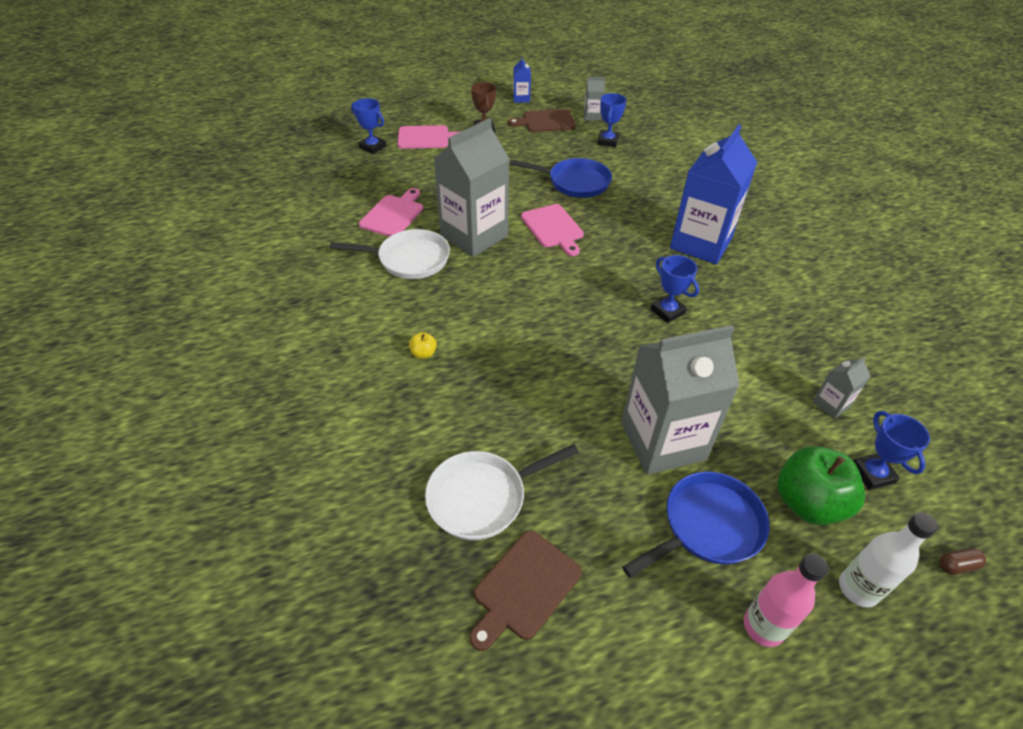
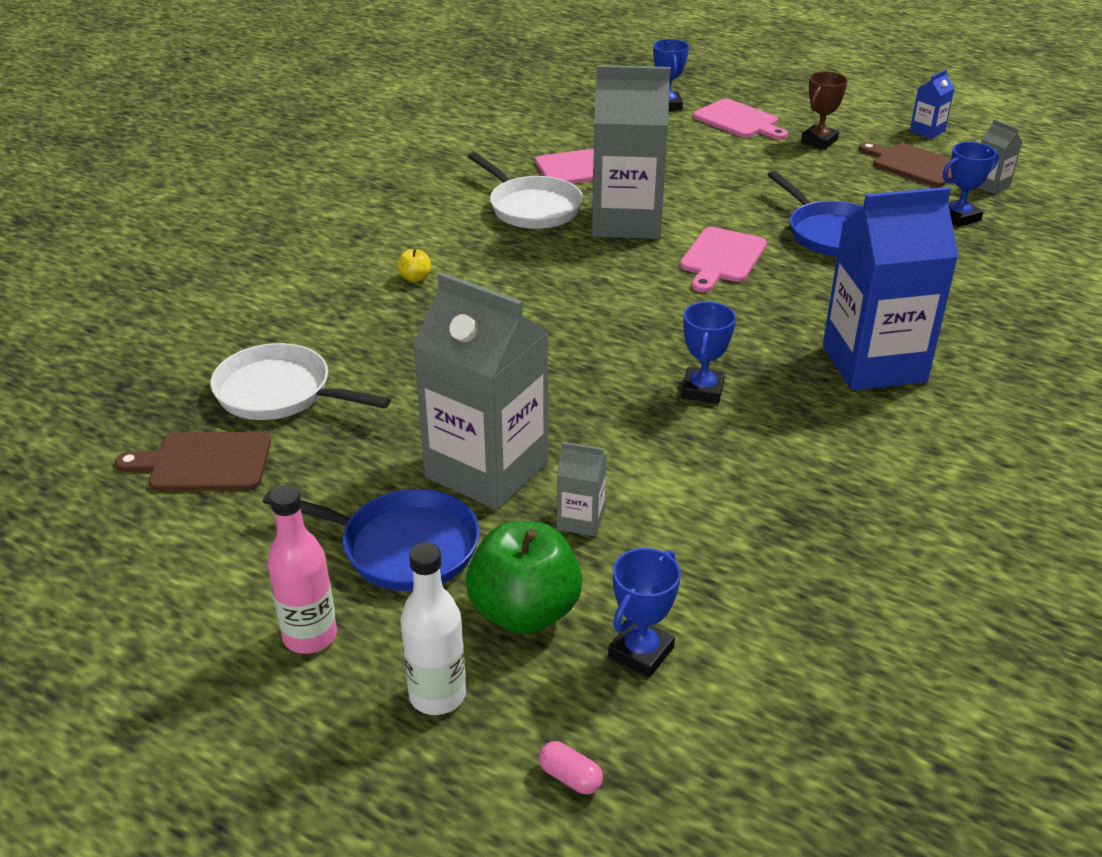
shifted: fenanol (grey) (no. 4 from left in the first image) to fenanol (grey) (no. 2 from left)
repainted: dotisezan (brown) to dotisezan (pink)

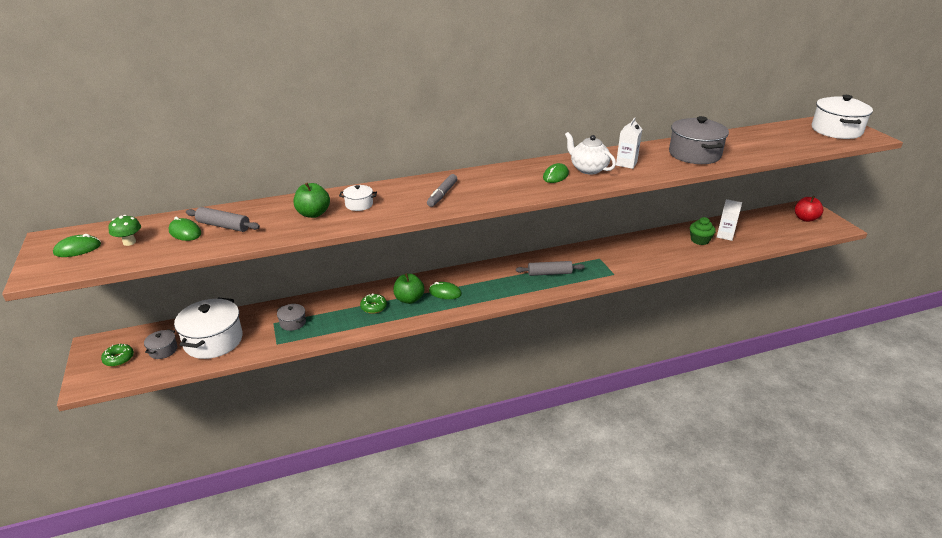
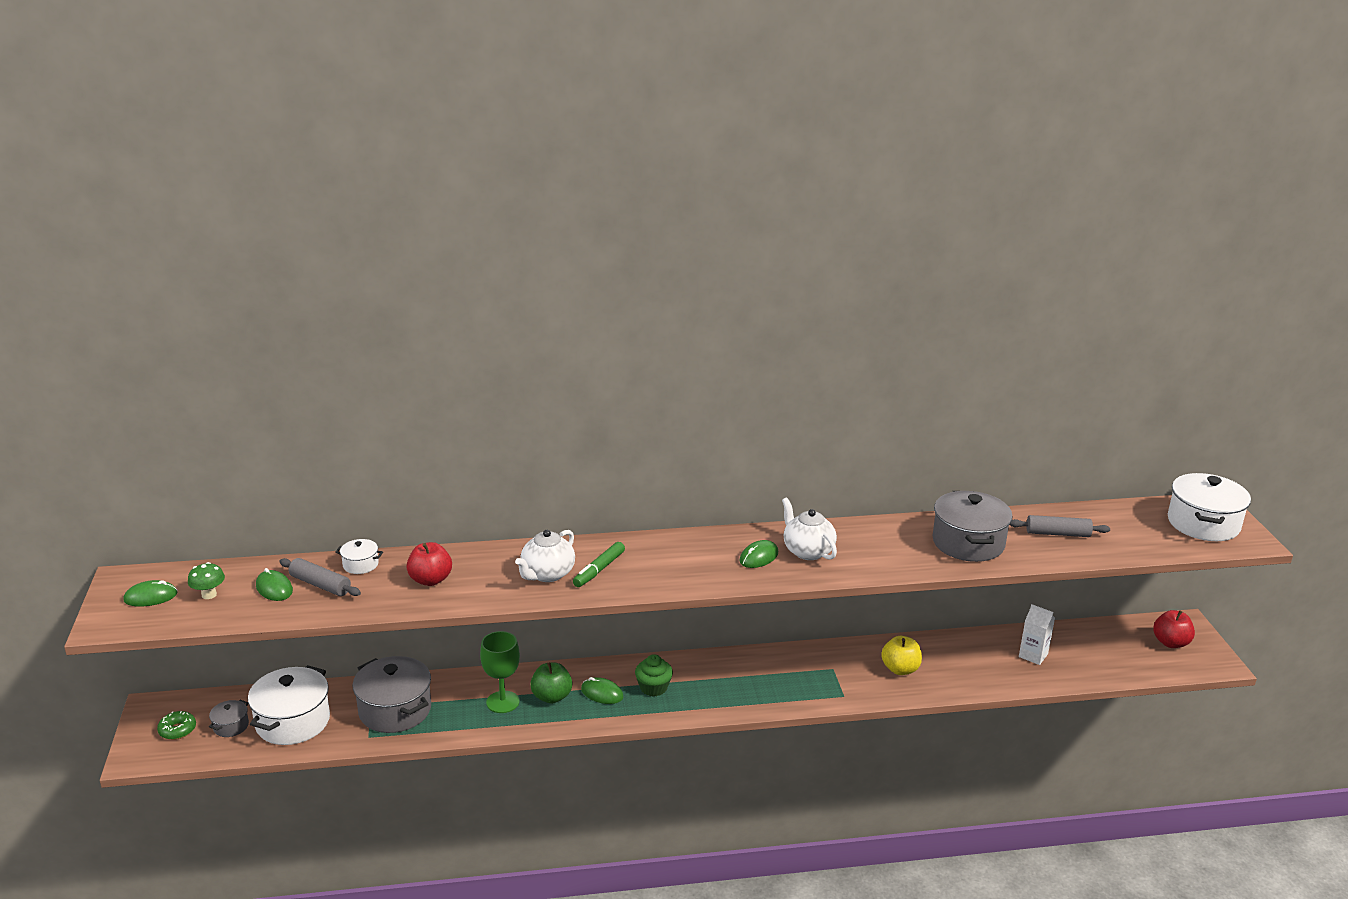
gone: fenanol (white) (no. 1 from left)
new: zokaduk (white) (no. 1 from left); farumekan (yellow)
shifted: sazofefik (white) (no. 2 from left); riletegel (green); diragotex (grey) (no. 2 from left)
swapped: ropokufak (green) (no. 2 from left) to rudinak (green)
repainted: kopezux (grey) to kopezux (green); farumekan (green) (no. 1 from left) to farumekan (red) (no. 1 from left)
scaled: sazofefik (grey) (no. 2 from left) x2.12

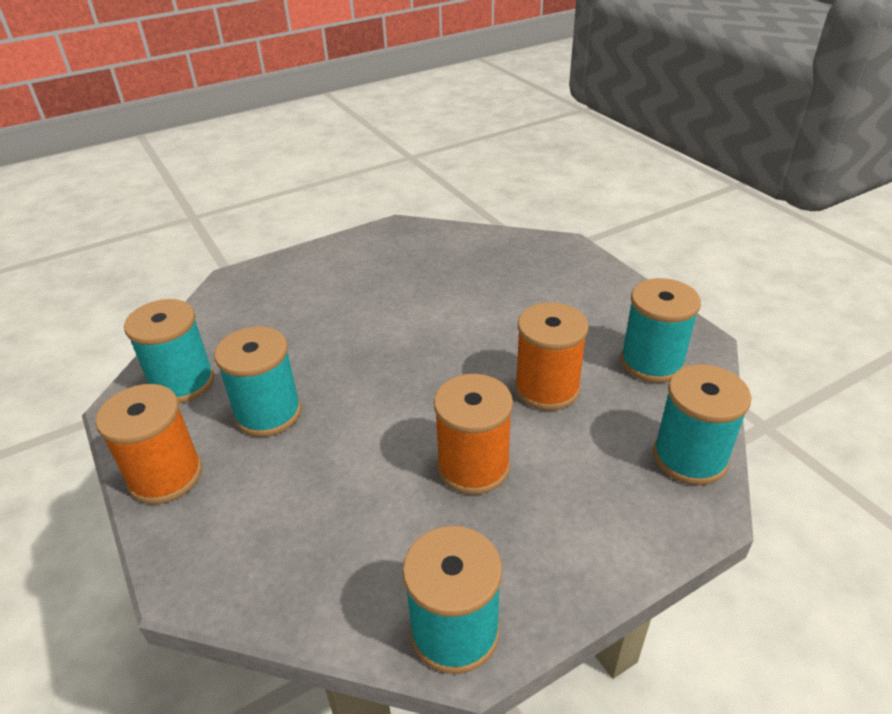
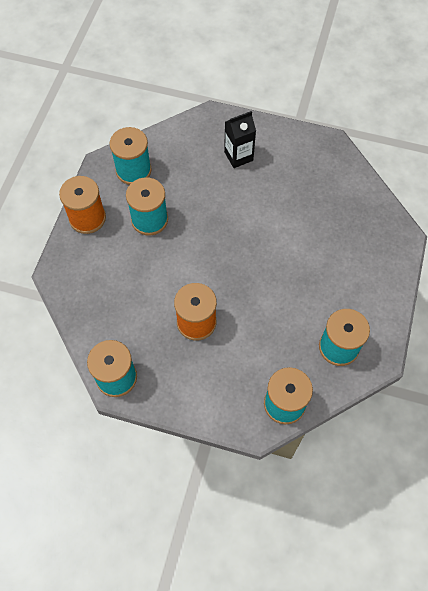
gone: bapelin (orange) (no. 3 from left)
new: fenanol (black)

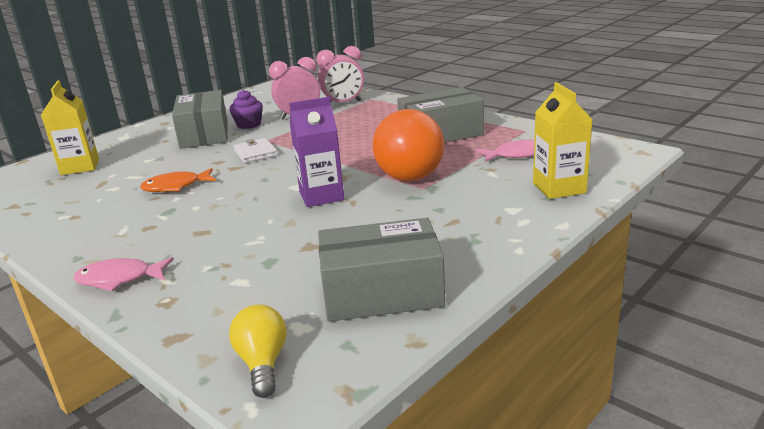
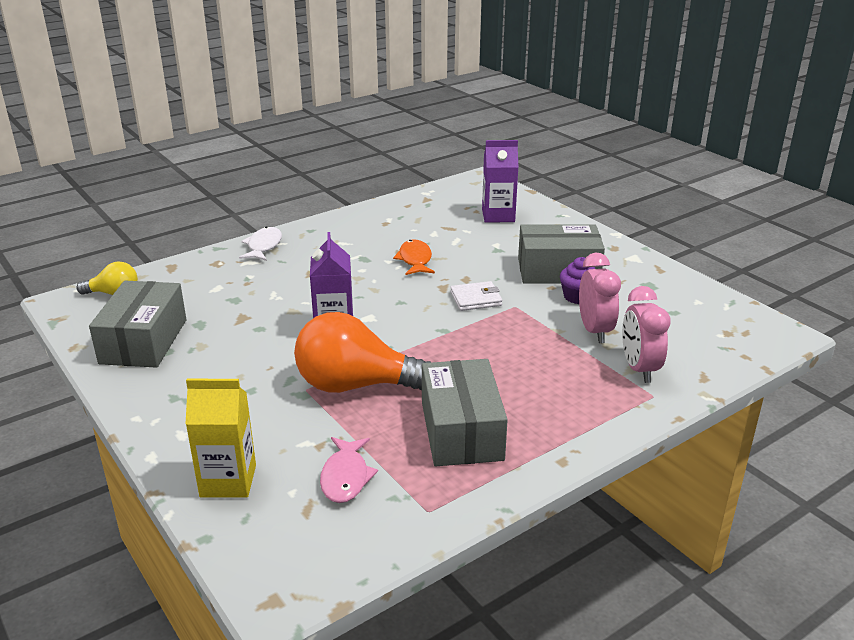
repainted: fenanol (yellow) (no. 1 from left) to fenanol (purple) (no. 2 from left); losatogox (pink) (no. 1 from left) to losatogox (white)

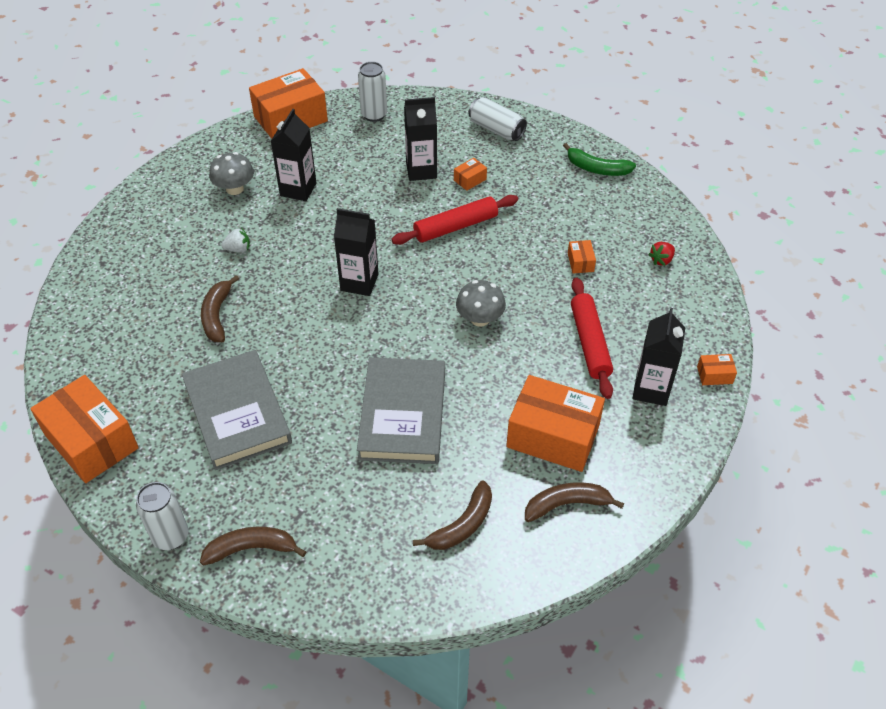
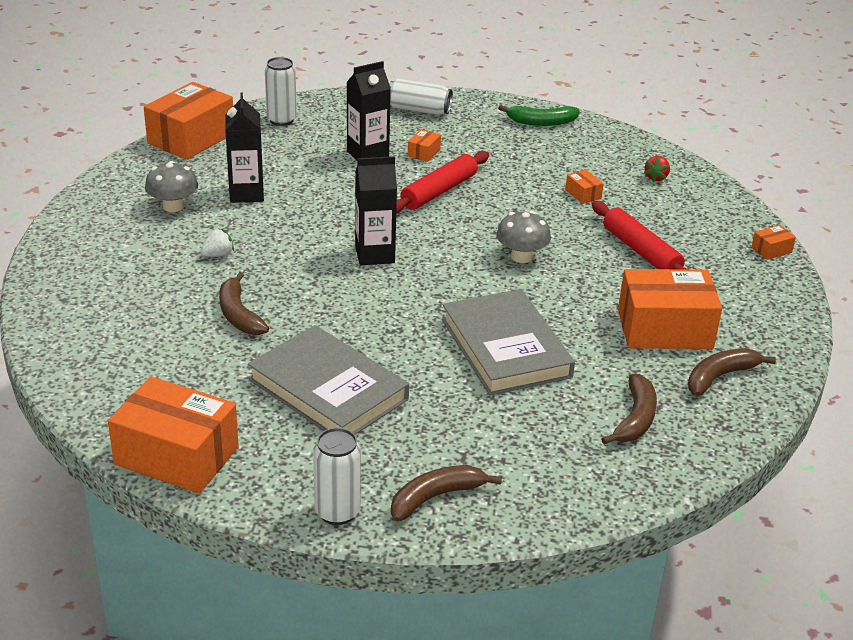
gone: fenanol (black) (no. 4 from left)

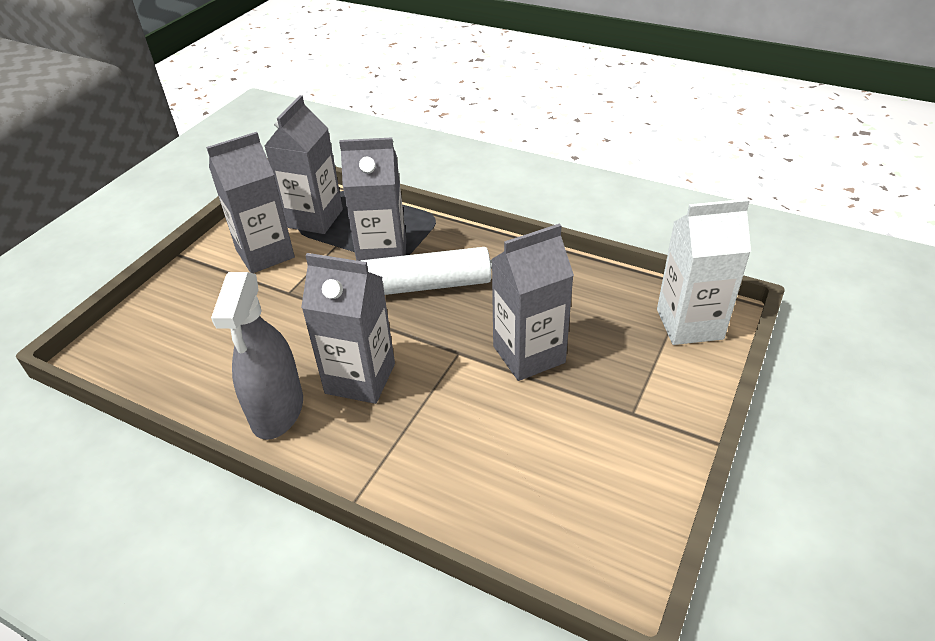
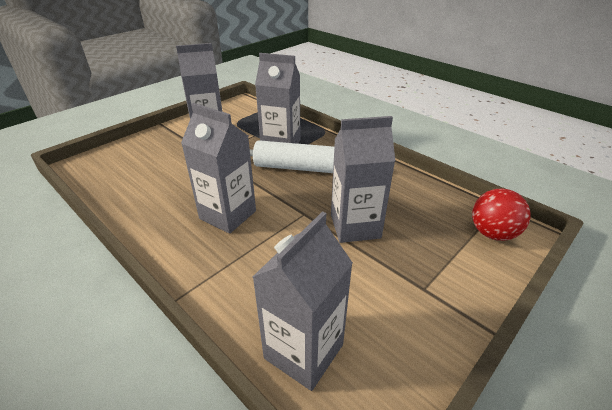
gone: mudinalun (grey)
shifted: fenanol (grey) (no. 2 from left in the first image) to fenanol (grey) (no. 4 from left)
swapped: fenanol (white) to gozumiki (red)

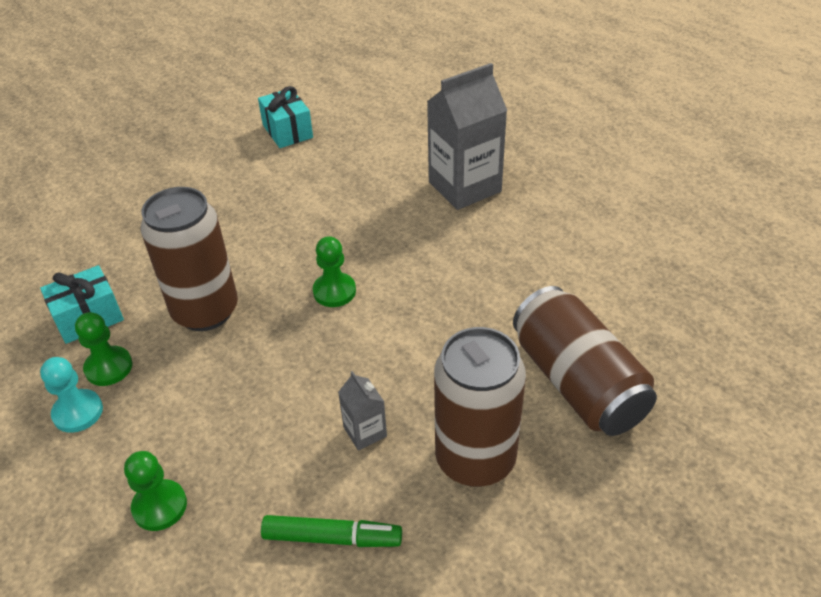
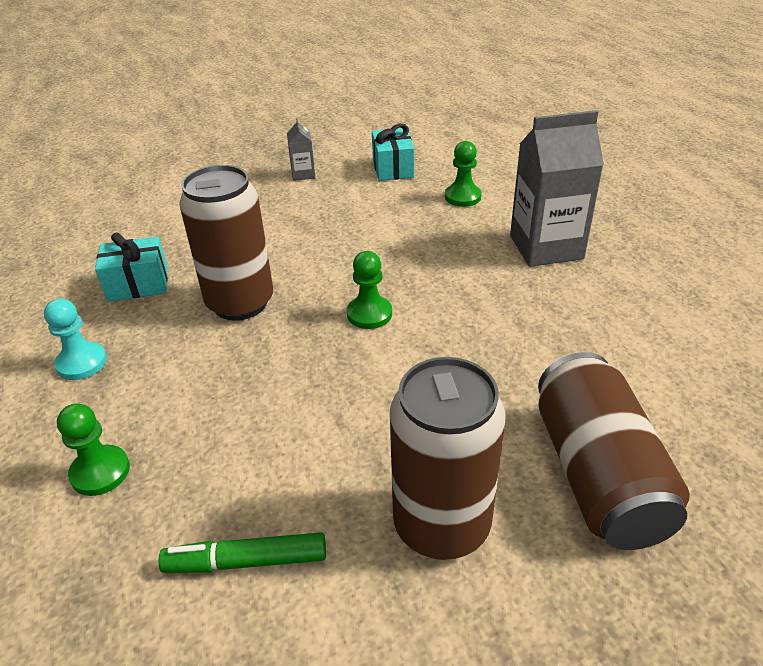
shifted: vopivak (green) (no. 1 from left in the first image) to vopivak (green) (no. 3 from left); fenanol (grey) (no. 1 from left)
rotated: kopezux (green) 150 degrees clockwise

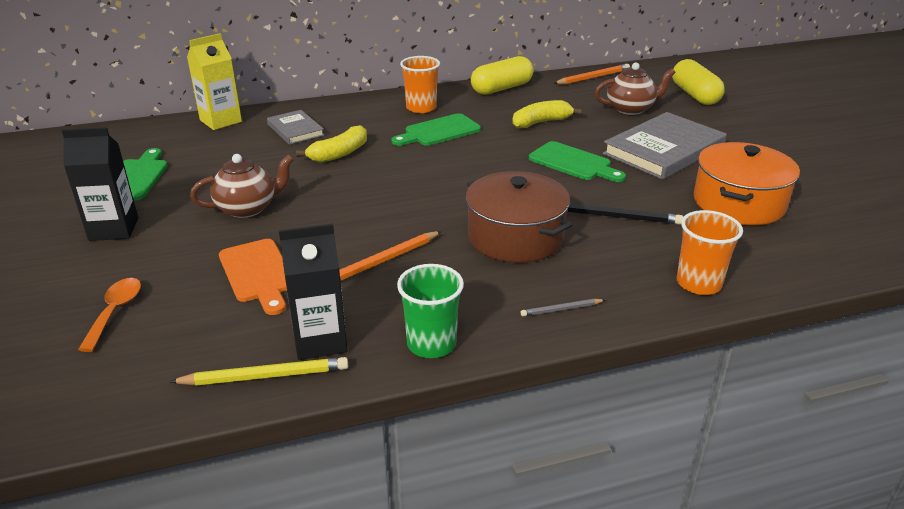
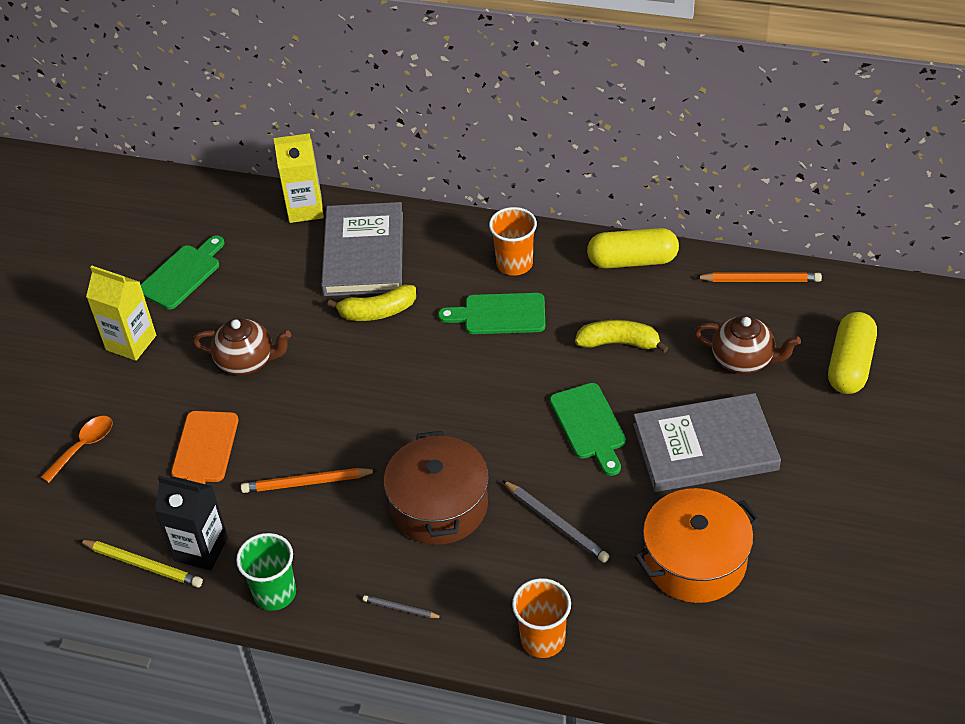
repainted: fenanol (black) (no. 1 from left) to fenanol (yellow) (no. 1 from left); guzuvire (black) to guzuvire (grey) (no. 2 from left)
scaled: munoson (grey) (no. 1 from left) x1.82

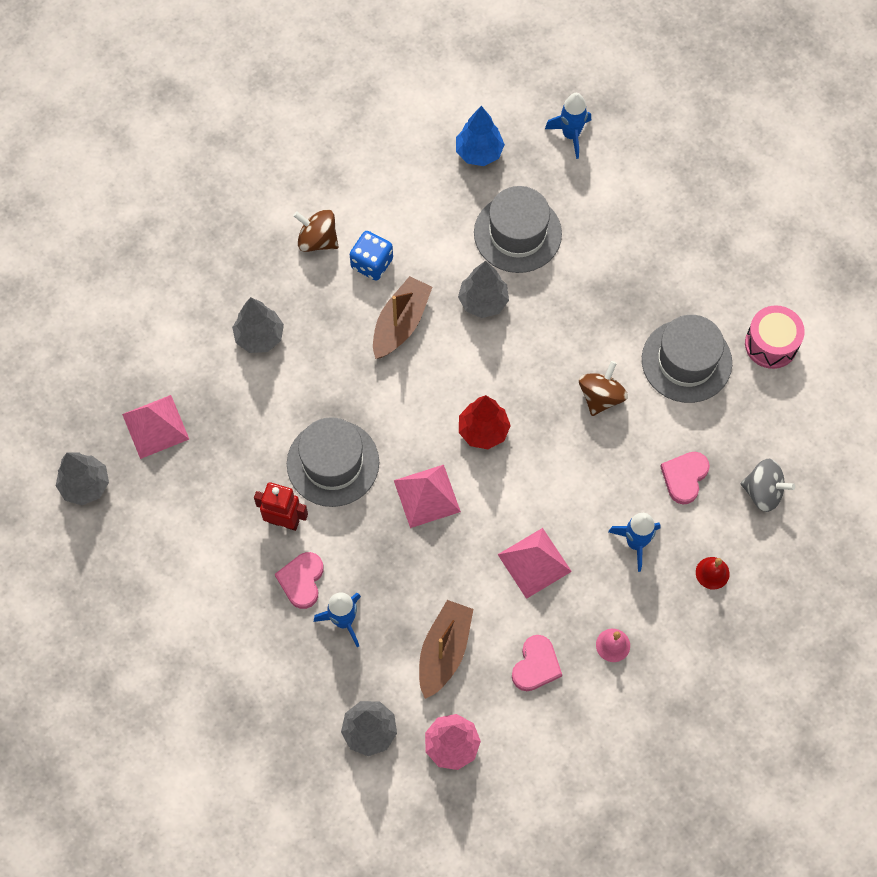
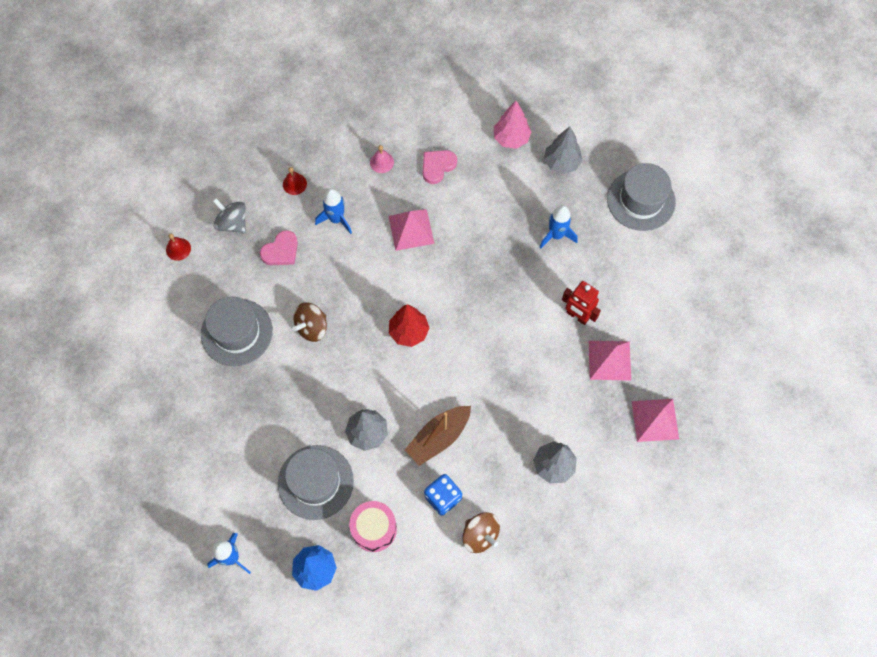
gone: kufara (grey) (no. 1 from left); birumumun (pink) (no. 1 from left); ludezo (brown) (no. 2 from left)
new: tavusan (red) (no. 1 from left)
shifted: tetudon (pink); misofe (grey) (no. 1 from left in the first image) to misofe (grey) (no. 3 from left); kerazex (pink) (no. 2 from left)

